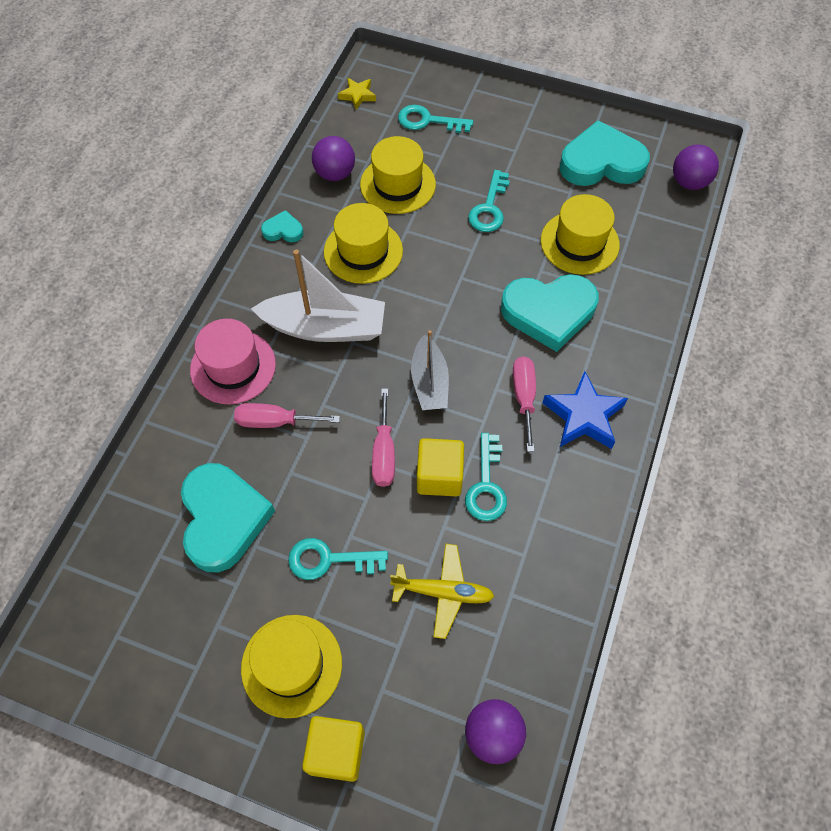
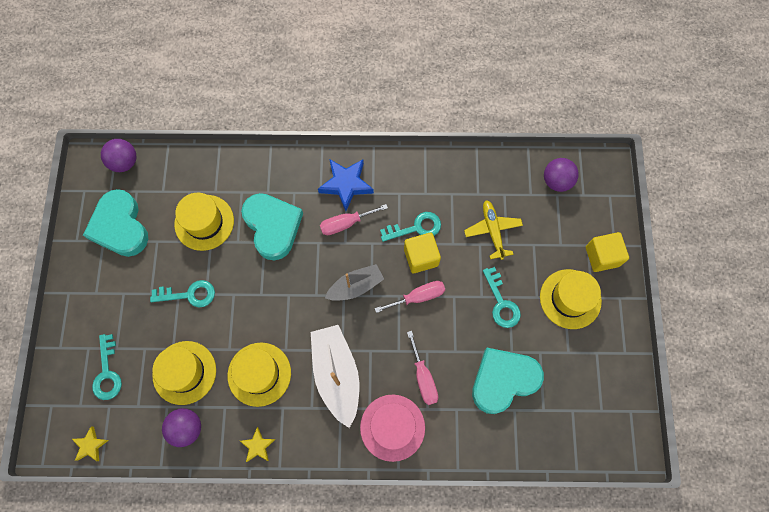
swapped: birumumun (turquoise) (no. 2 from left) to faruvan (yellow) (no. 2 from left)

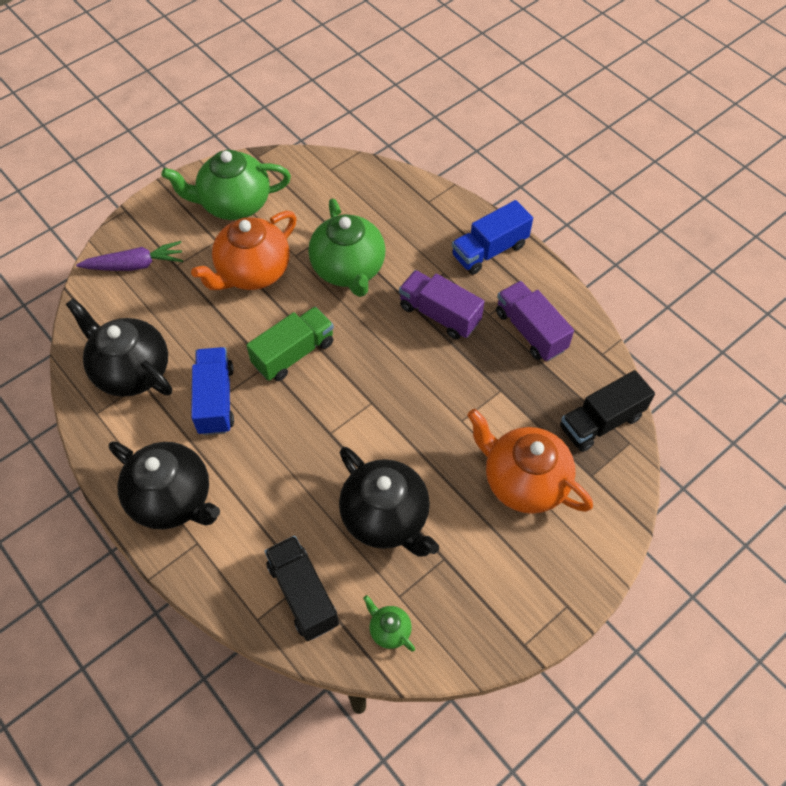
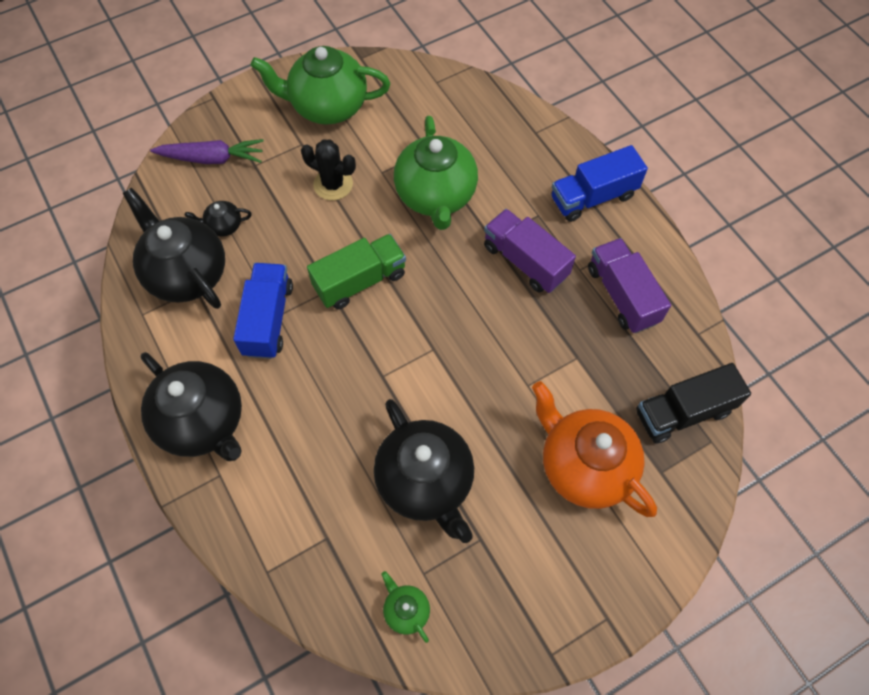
gone: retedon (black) (no. 1 from left)
new: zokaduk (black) (no. 3 from left)
swapped: zokaduk (orange) (no. 1 from left) to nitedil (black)

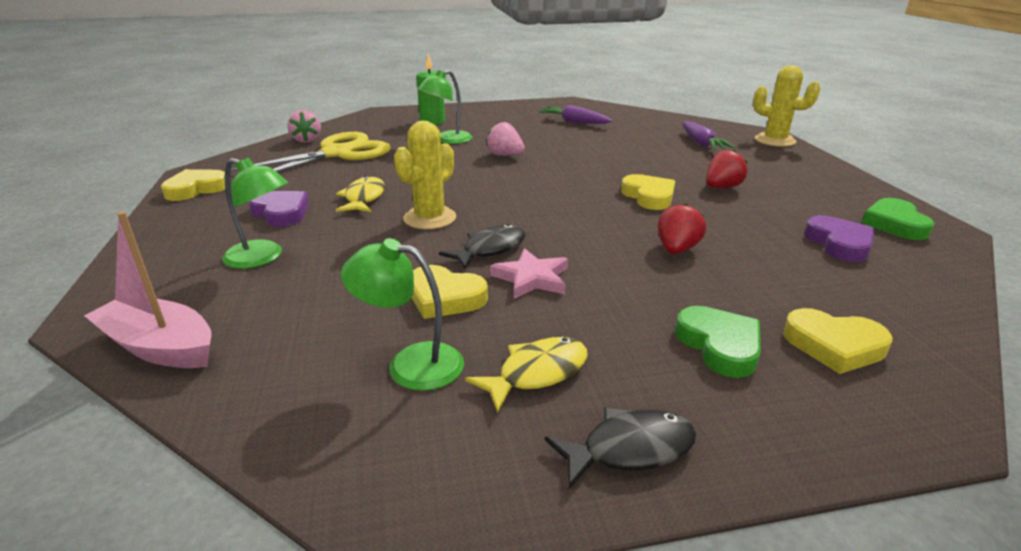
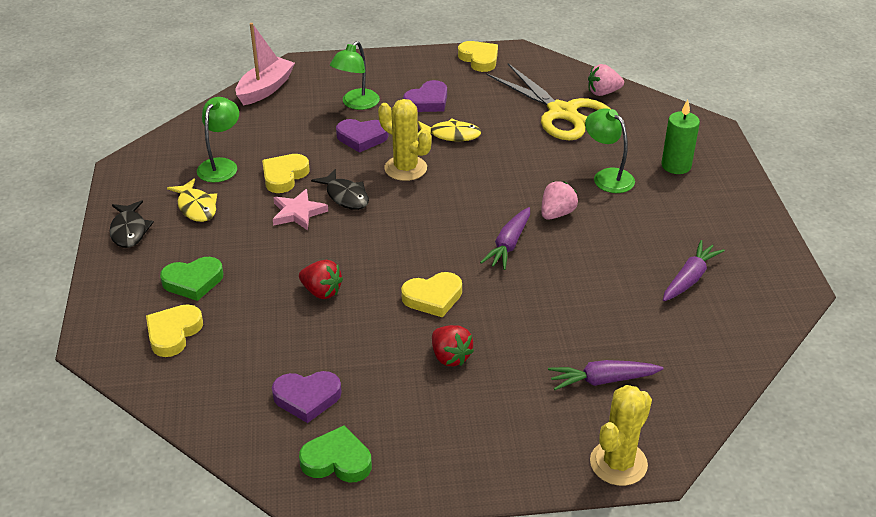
new: birumumun (purple) (no. 2 from left); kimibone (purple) (no. 1 from left)

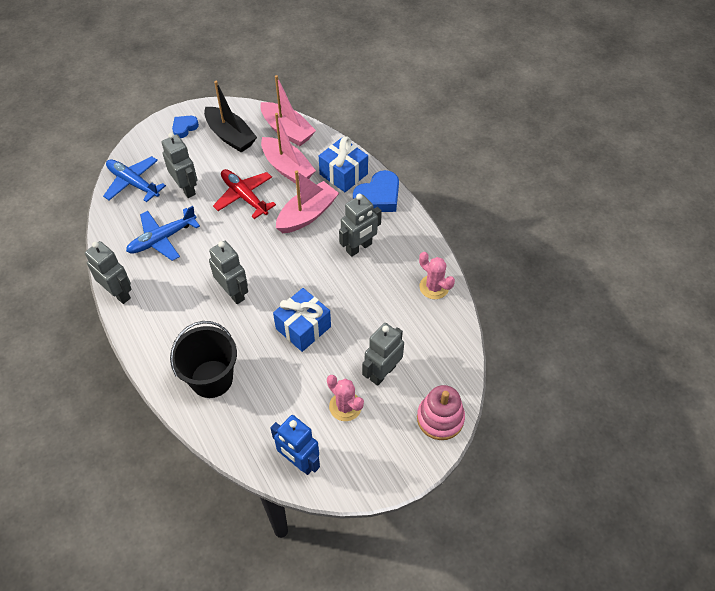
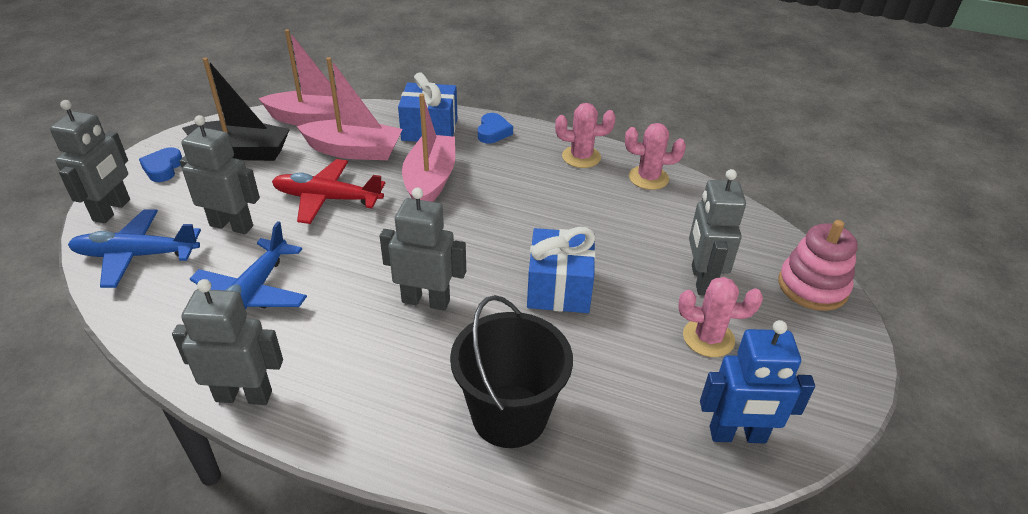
new: nitedil (pink) (no. 1 from left)
shifted: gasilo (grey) (no. 4 from left in the first image) to gasilo (grey) (no. 1 from left)
scaled: birumumun (blue) (no. 2 from left) x0.58

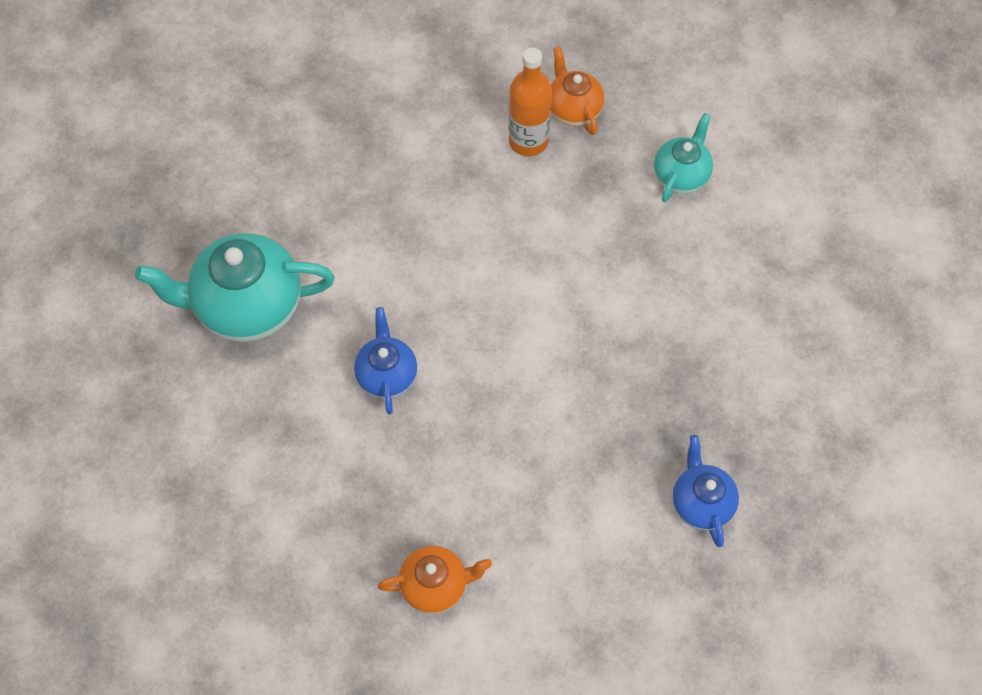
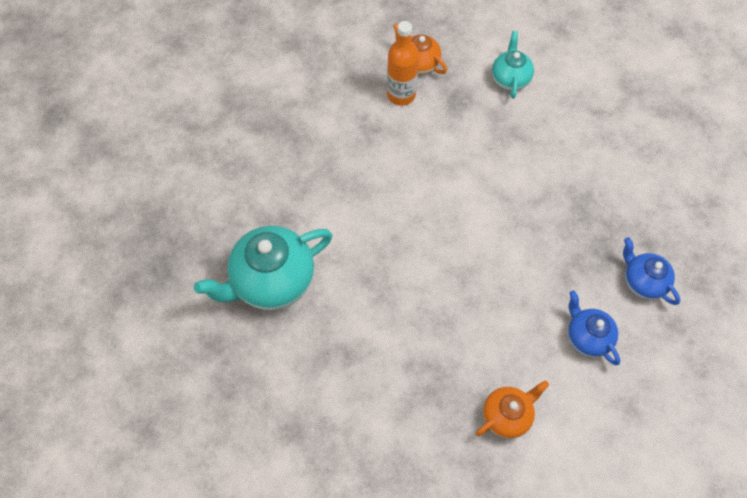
shifted: zokaduk (blue) (no. 1 from left)

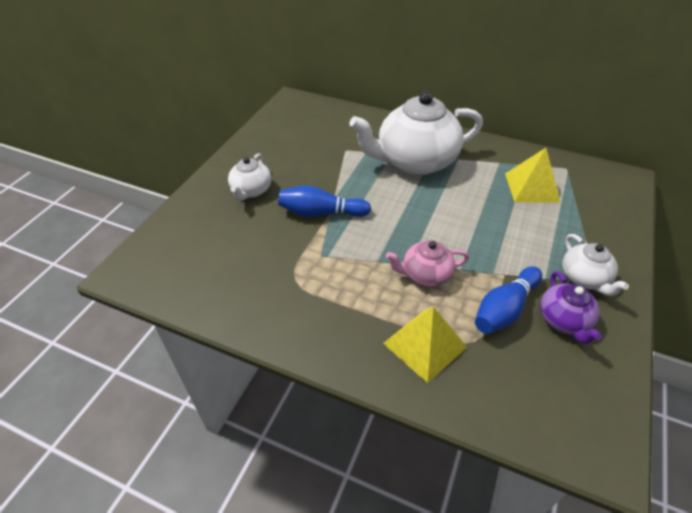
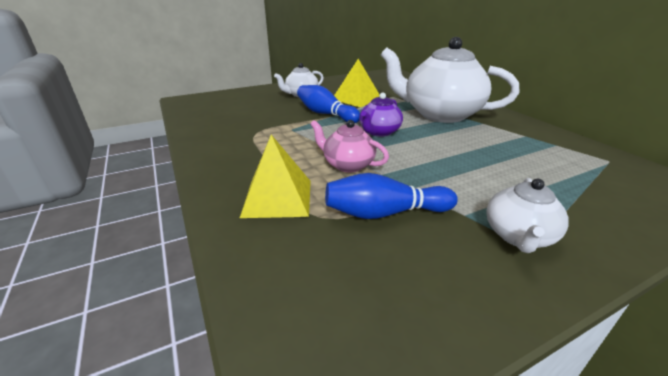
shifted: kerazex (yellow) (no. 2 from left); zokaduk (purple)

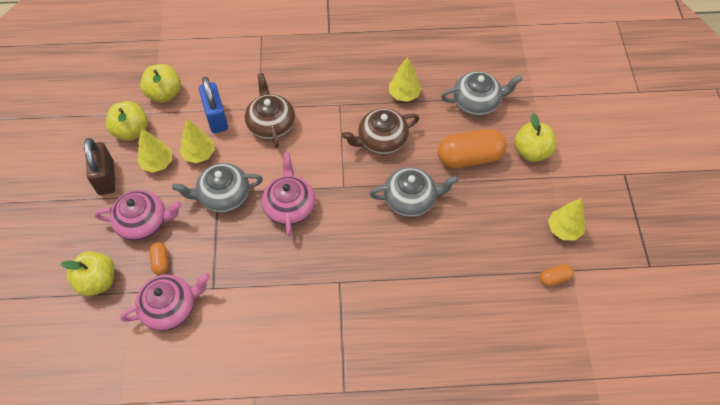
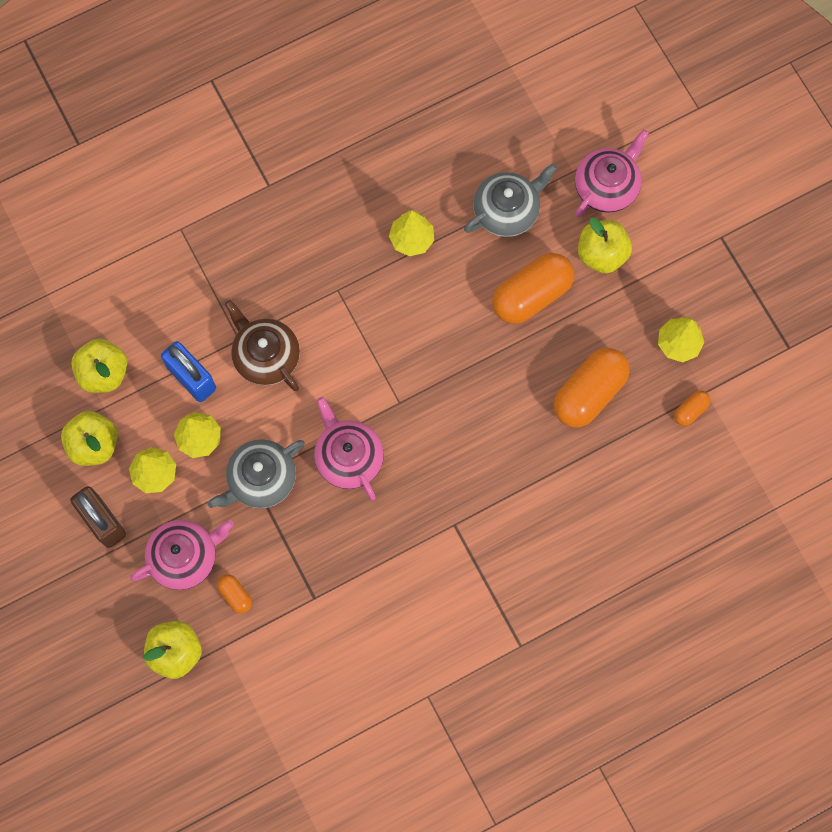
gone: zokaduk (brown) (no. 2 from left); zokaduk (grey) (no. 2 from left)
new: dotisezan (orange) (no. 3 from left)
shifted: zokaduk (pink) (no. 2 from left in the first image) to zokaduk (pink) (no. 3 from left)

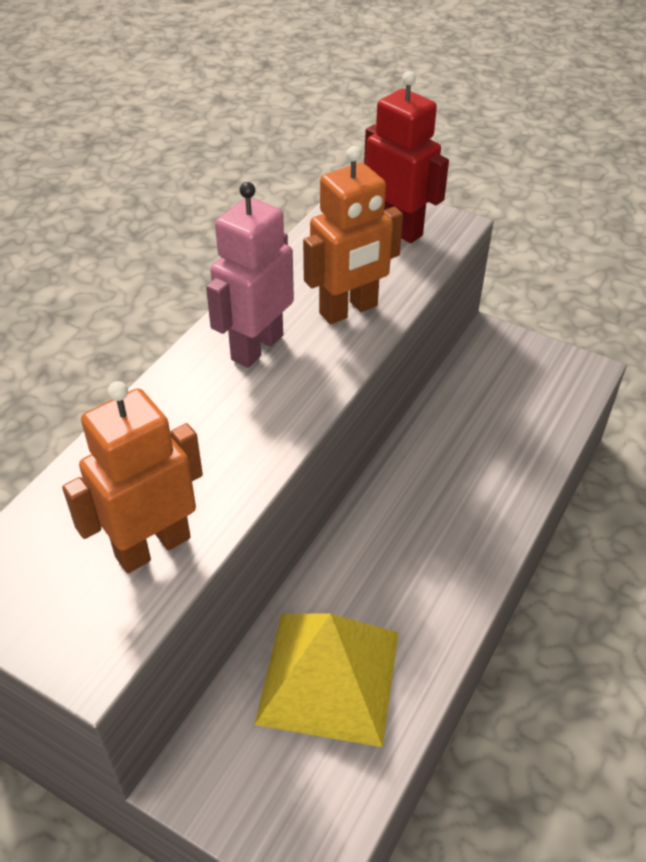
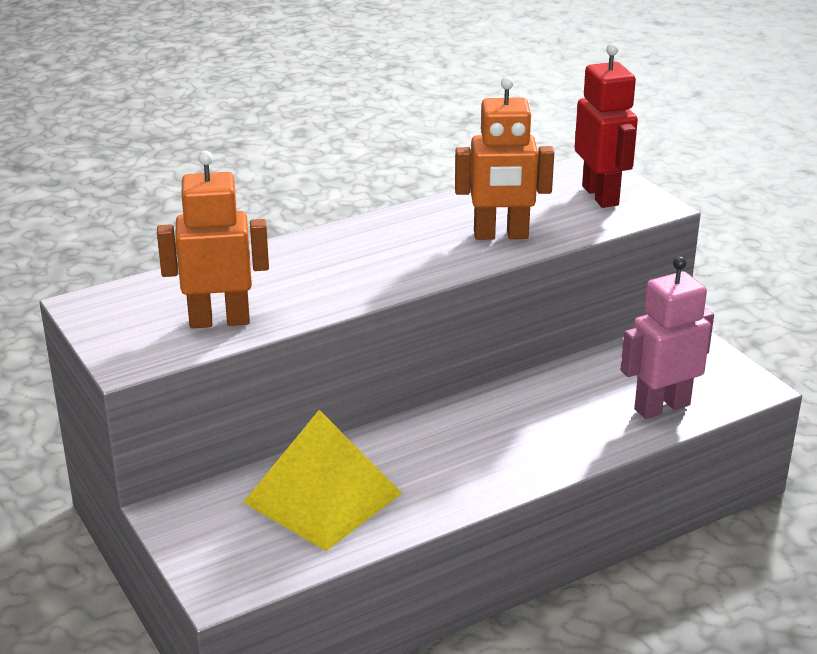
shifted: gasilo (pink)

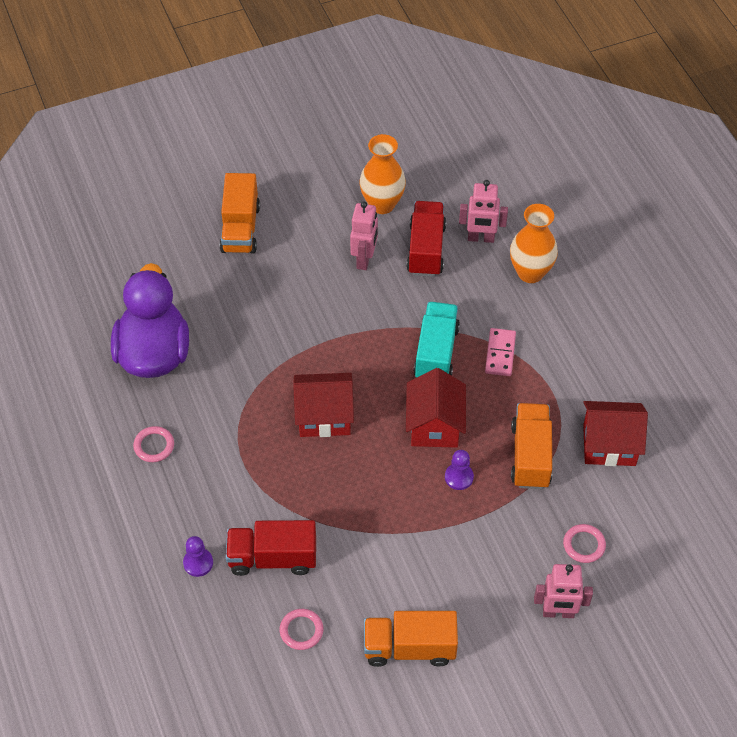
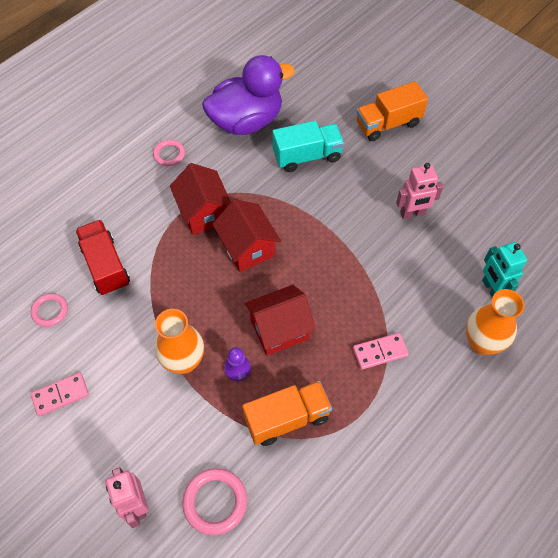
gone: retedon (red) (no. 2 from left); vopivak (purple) (no. 1 from left)
shifted: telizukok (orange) (no. 1 from left); retedon (turquoise); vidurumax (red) (no. 3 from left in the first image) to vidurumax (red) (no. 1 from left)
swapped: retedon (orange) (no. 2 from left) to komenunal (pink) (no. 1 from left)
repainted: gasilo (pink) (no. 2 from left) to gasilo (turquoise)
scaled: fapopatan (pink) (no. 3 from left) x1.54

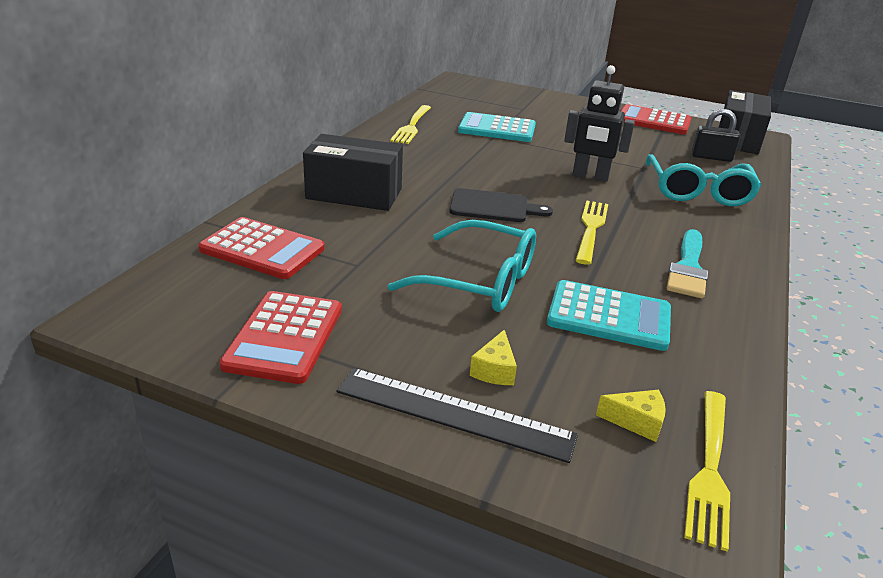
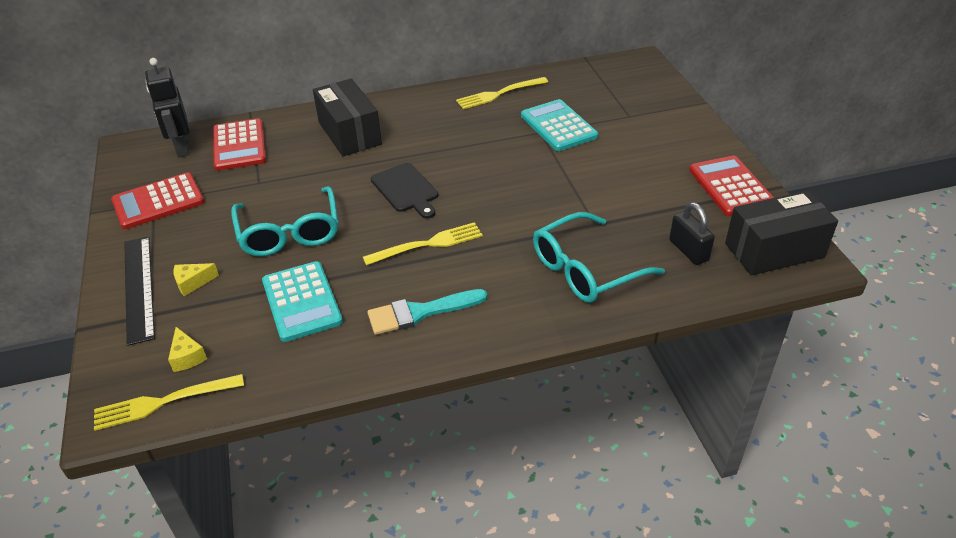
shifted: gasilo (black)

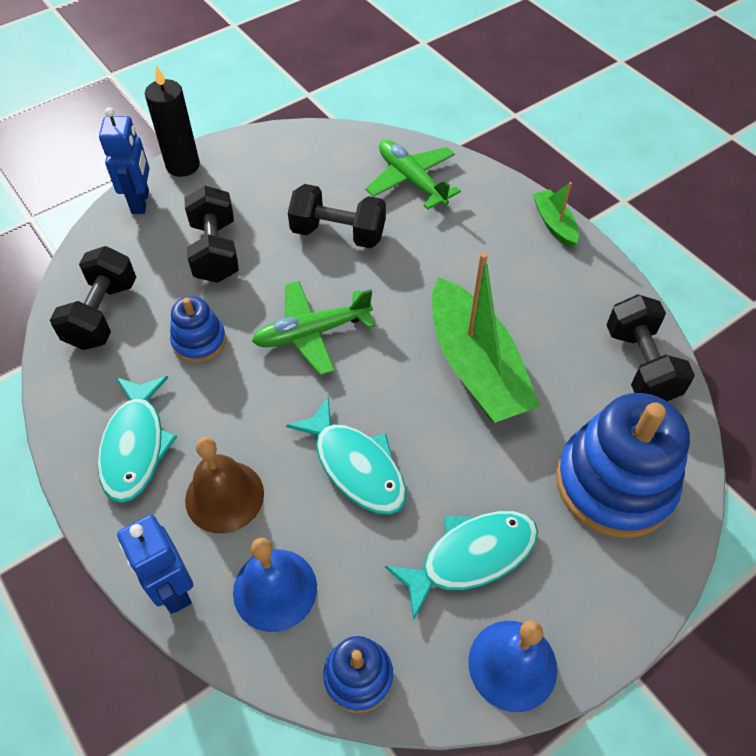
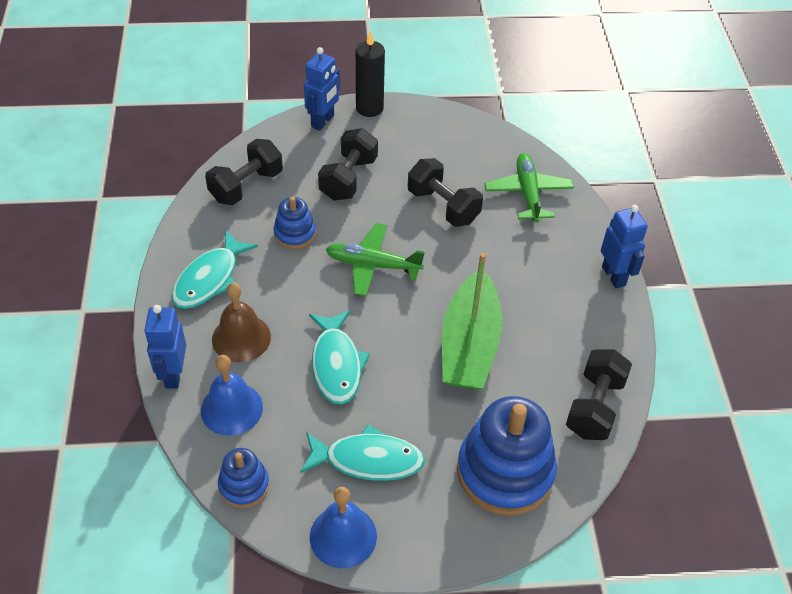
swapped: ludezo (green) (no. 2 from left) to gasilo (blue) (no. 3 from left)

